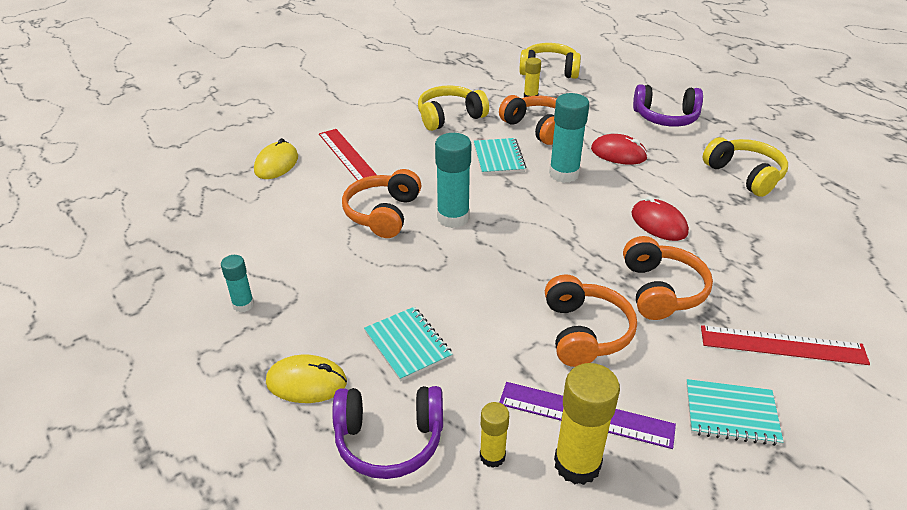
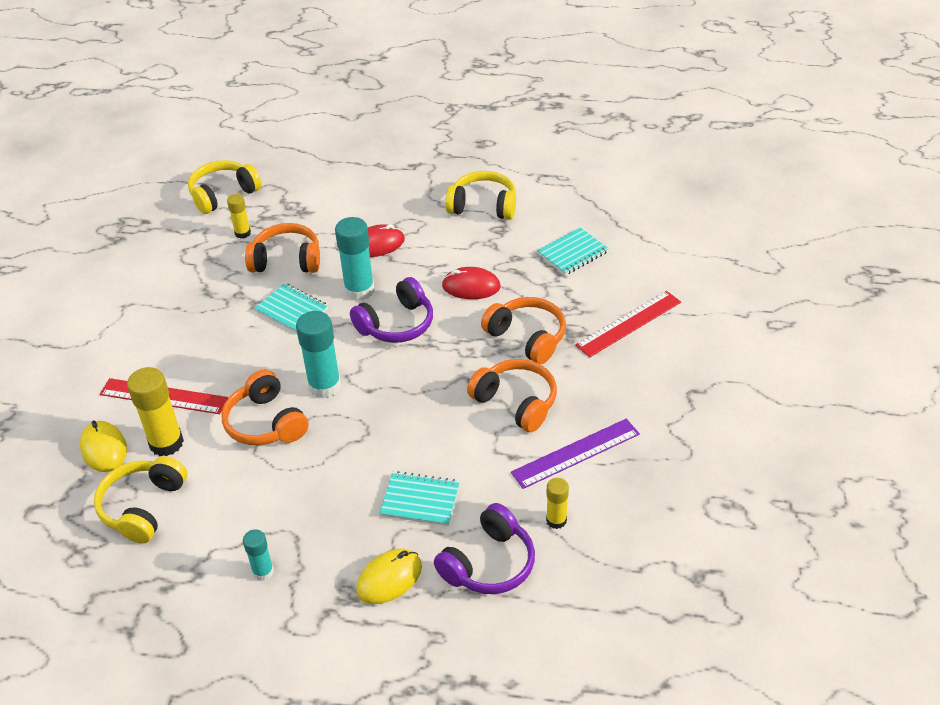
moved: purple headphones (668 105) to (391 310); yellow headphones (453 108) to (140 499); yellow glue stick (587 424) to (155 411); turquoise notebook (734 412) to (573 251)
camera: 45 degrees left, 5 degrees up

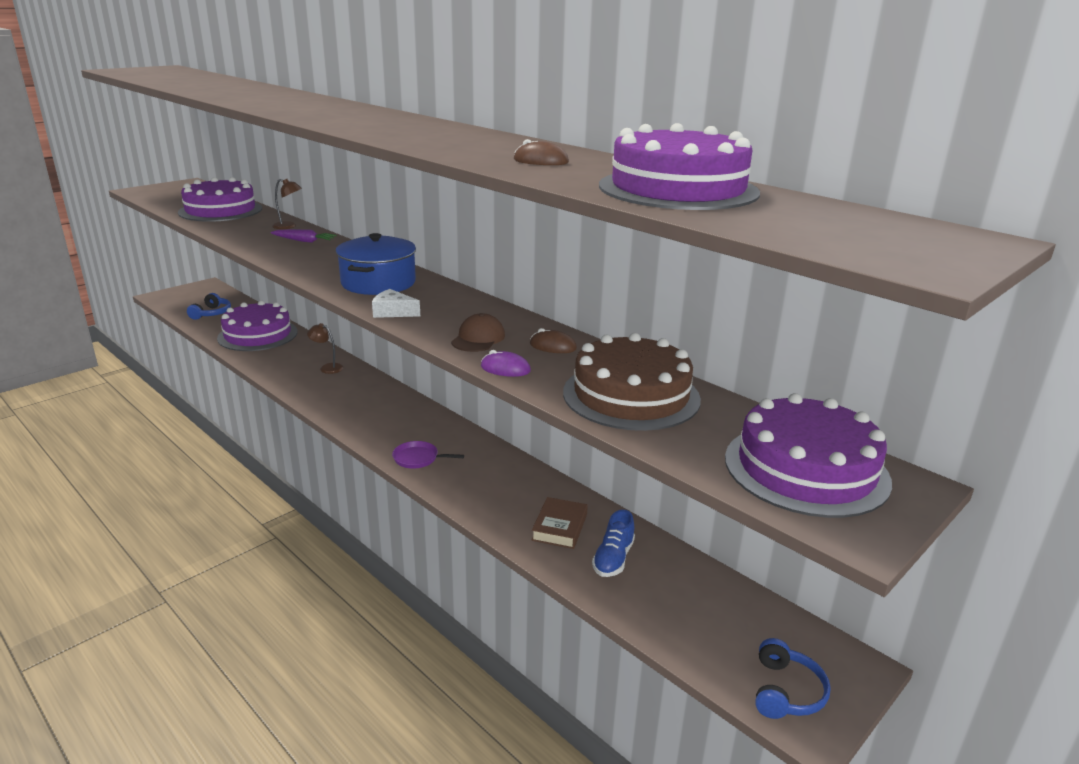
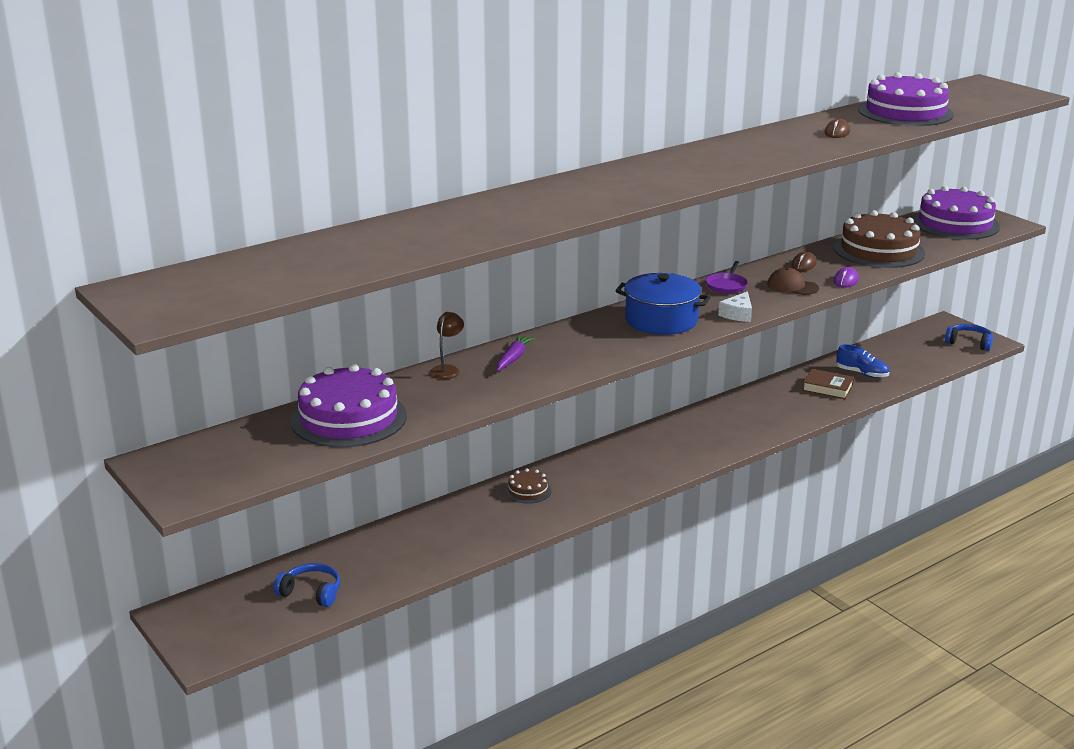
removed: purple cake (257 326)
moved: purple pan (428 455) to (727 277)
replaced: brown lamp (325 348) to brown cake (528 486)
camera: 80 degrees left, 0 degrees up

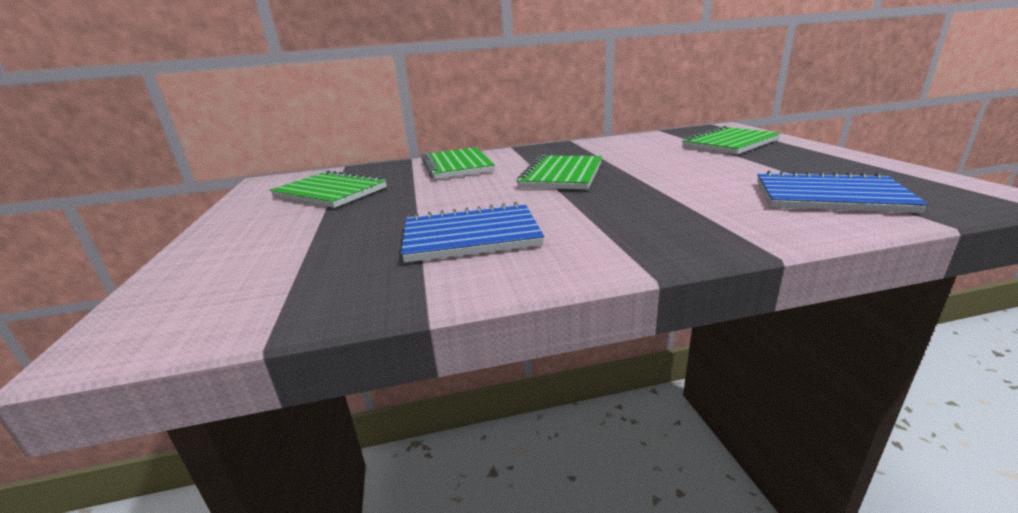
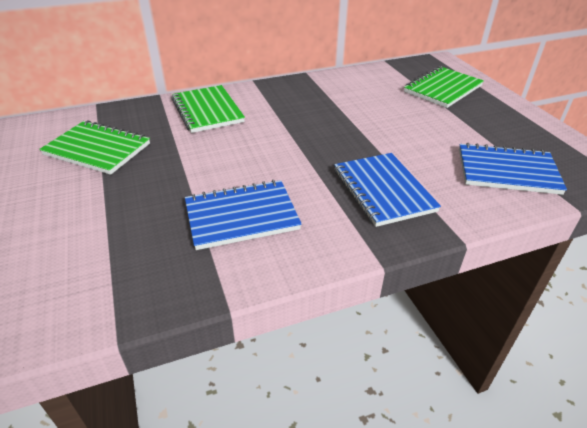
removed: green notebook (559 172)
added: blue notebook (387 190)
camera: 10 degrees left, 15 degrees up

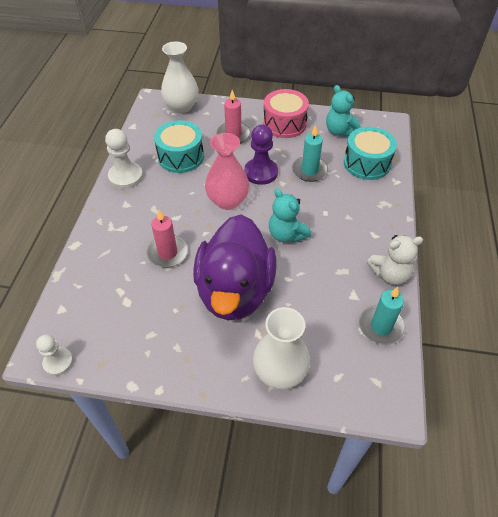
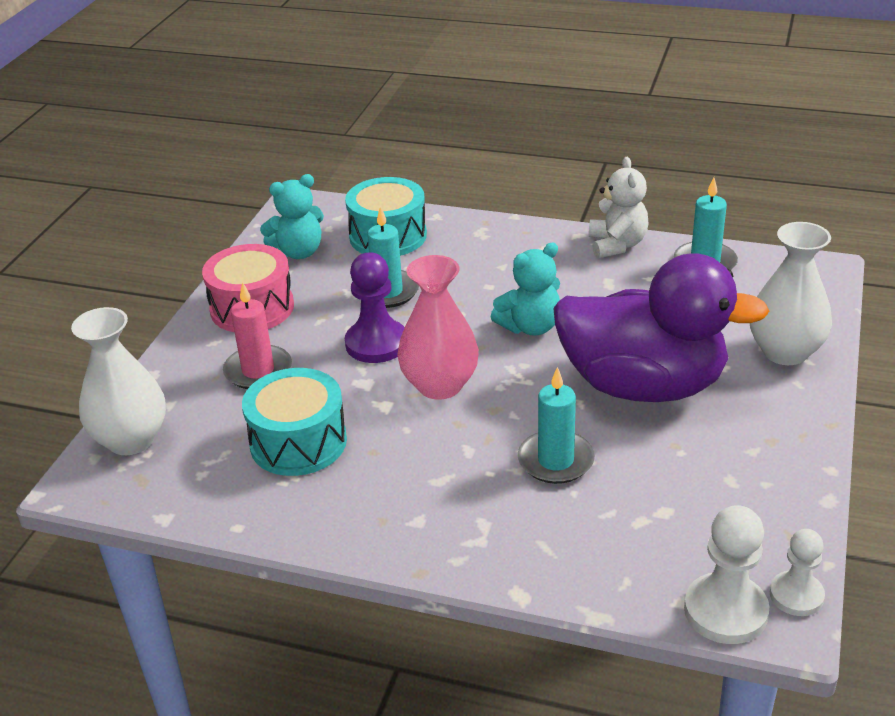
moved: white pawn (124 159) to (726 574)
recoloured: pink candle (167 239) to turquoise candle (556 425)
camera: 80 degrees left, 15 degrees down

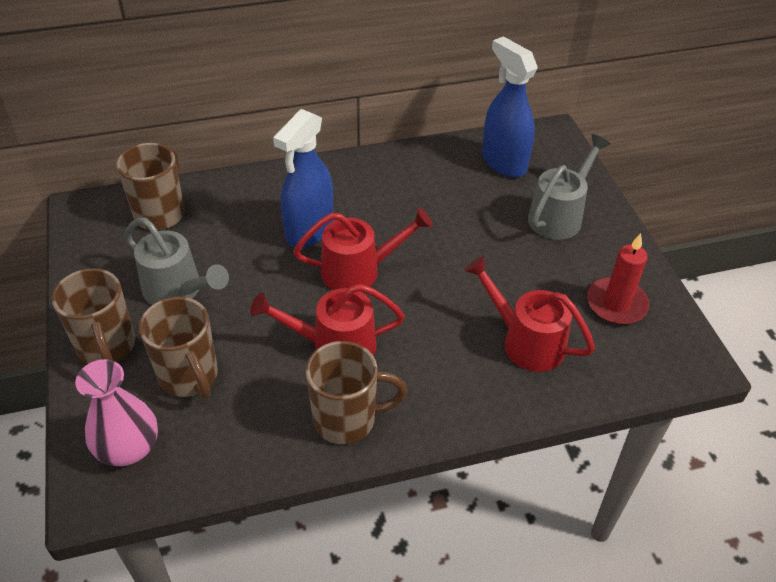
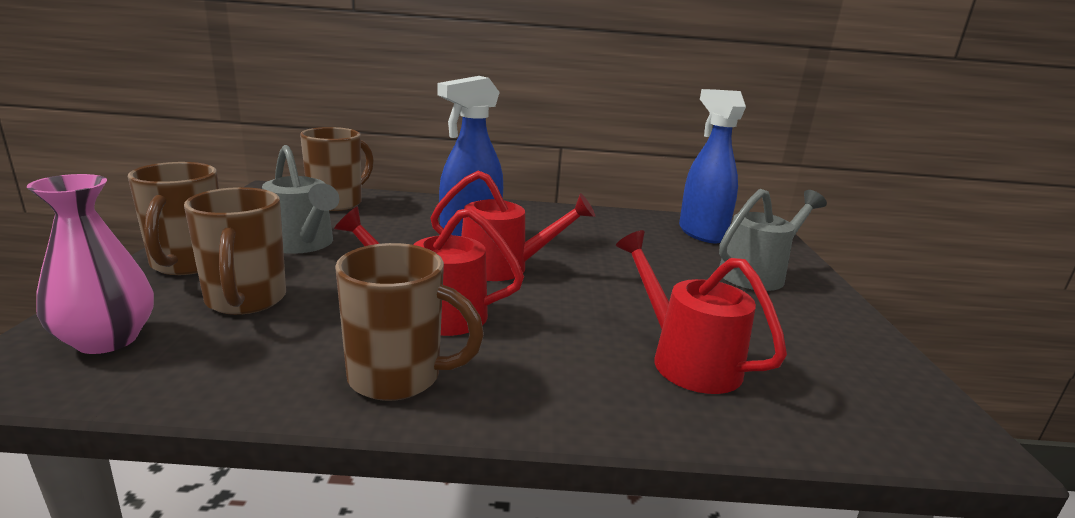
removed: red candle (618 279)
camera: 15 degrees right, 25 degrees down

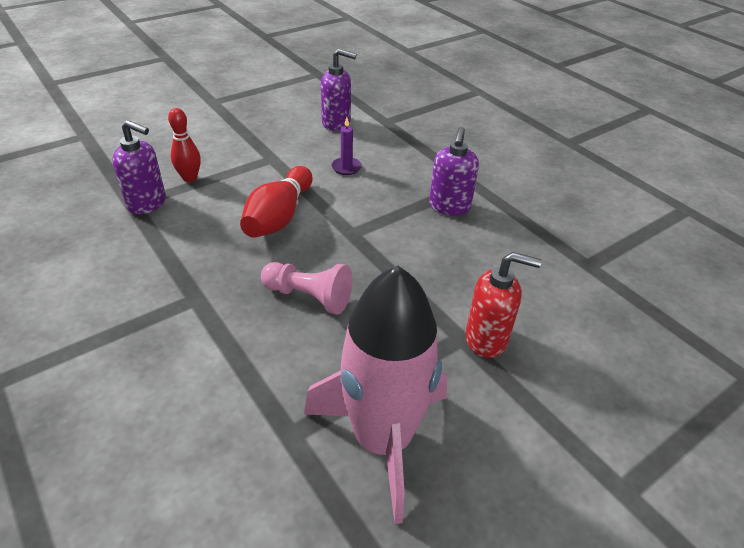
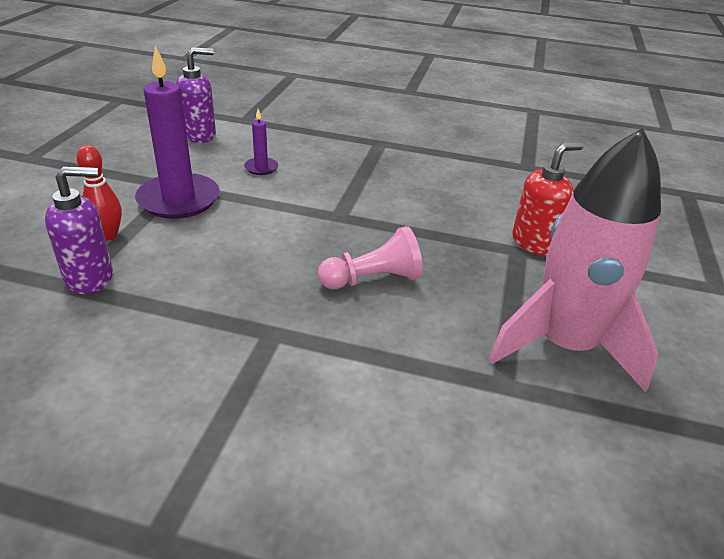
removed: purple soap dispenser (454 171); red bowling pin (276 202)
added: purple candle (177 132)
camera: 40 degrees left, 5 degrees down

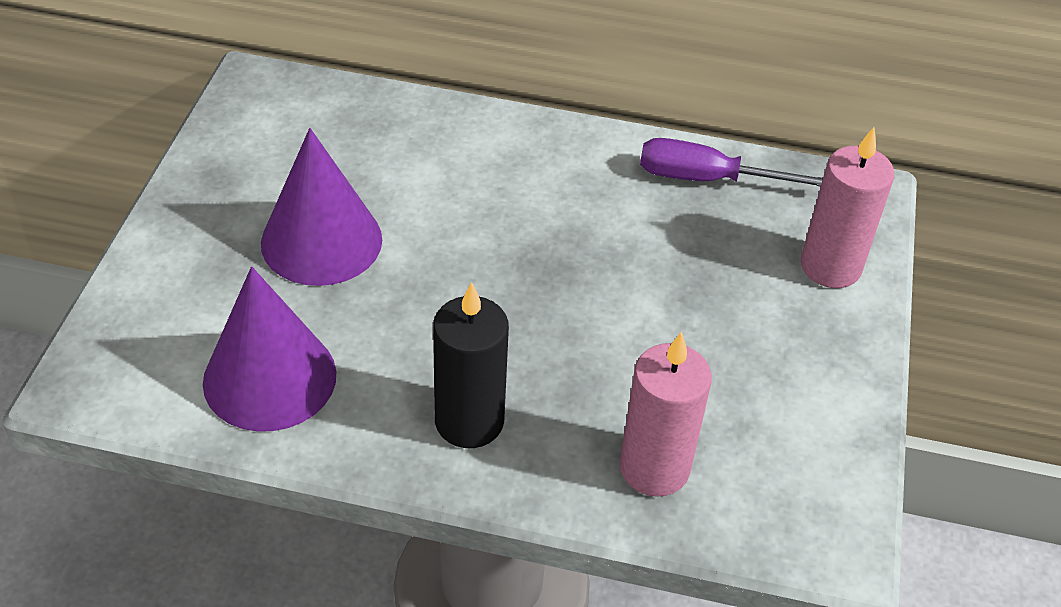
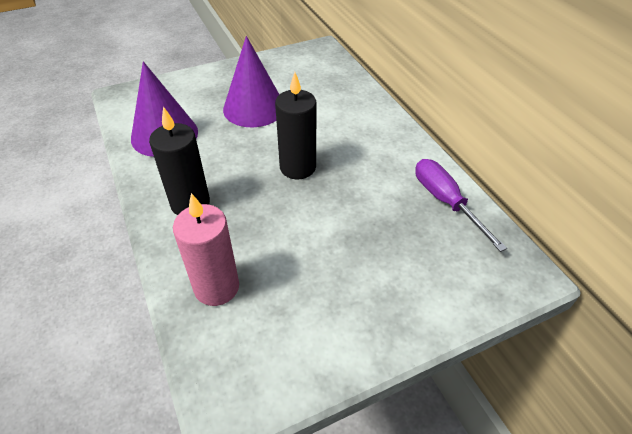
removed: pink candle (847 207)
added: black candle (296 125)
camera: 55 degrees right, 0 degrees up

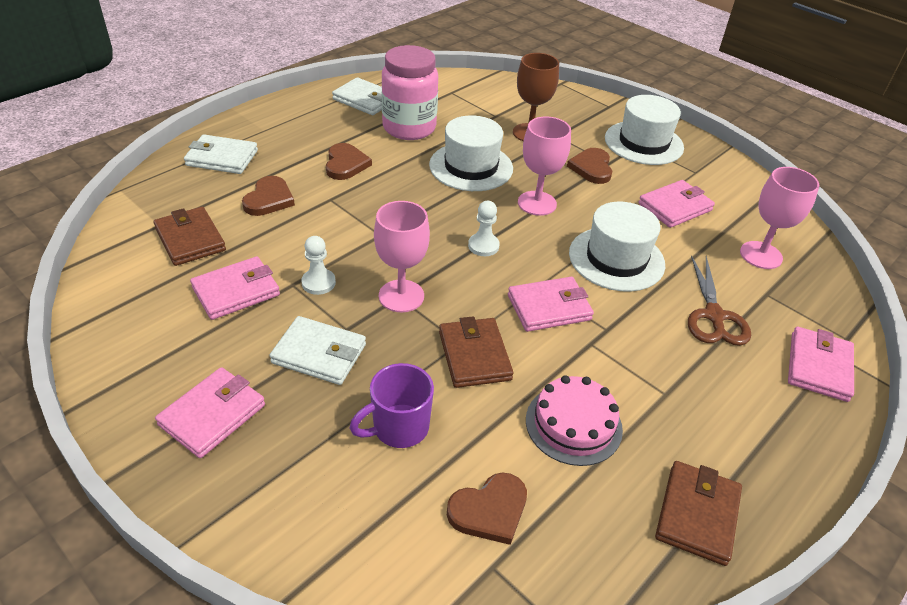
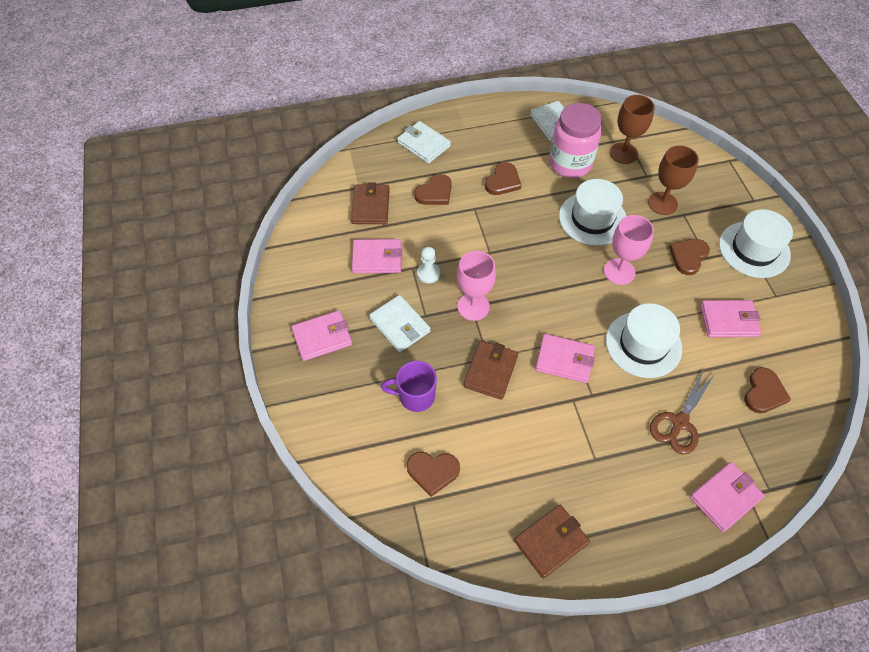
removed: white pawn (484 228); pink cake (574 420)
added: brown goblet (632 129)
replaced: pink goblet (779 218) to brown heart (767 390)
camera: 35 degrees right, 15 degrees up

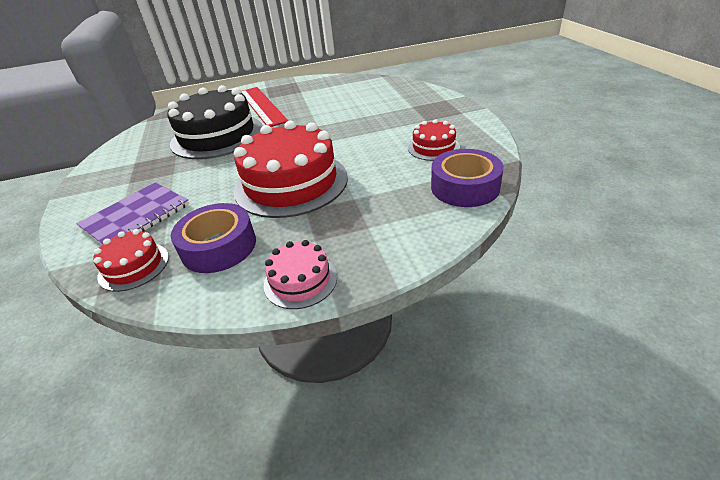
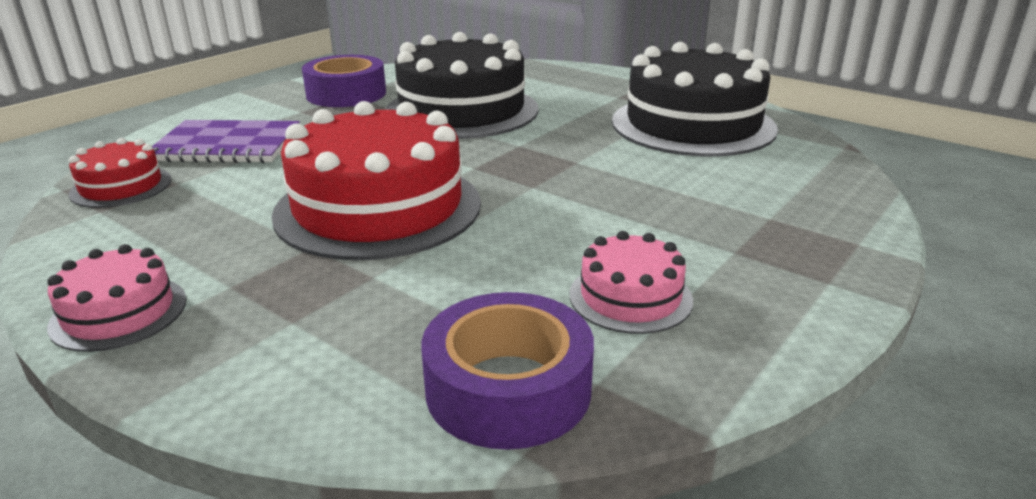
removed: red ruler (264 107)
added: black cake (695 99)
moved: purple tape (213 238) to (344 81)
recoloured: red cake (434 140) to pink cake (631 282)
camera: 50 degrees right, 10 degrees down

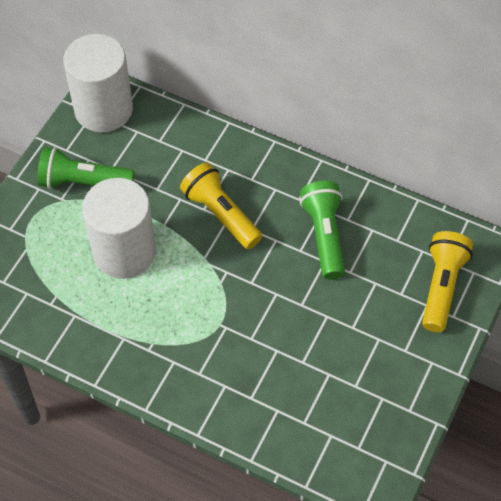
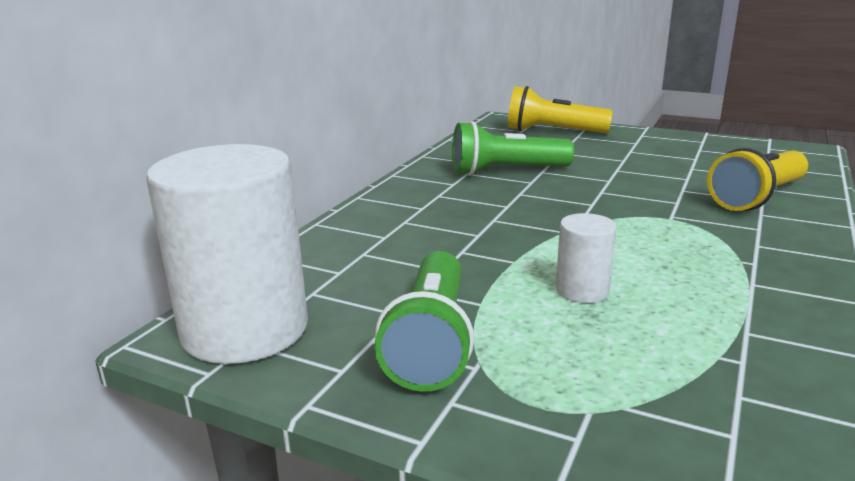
moved: yellow flashlight (221 206) to (757 179)
resized: white cylinder (119 228) = (586 258) x0.46
camera: 90 degrees left, 35 degrees down

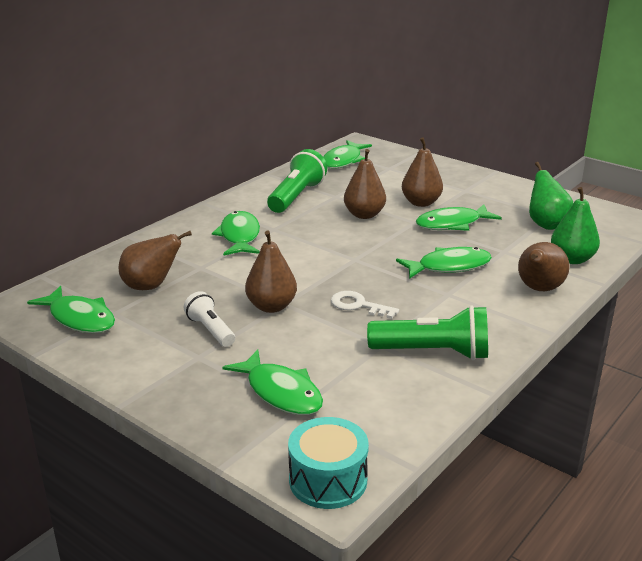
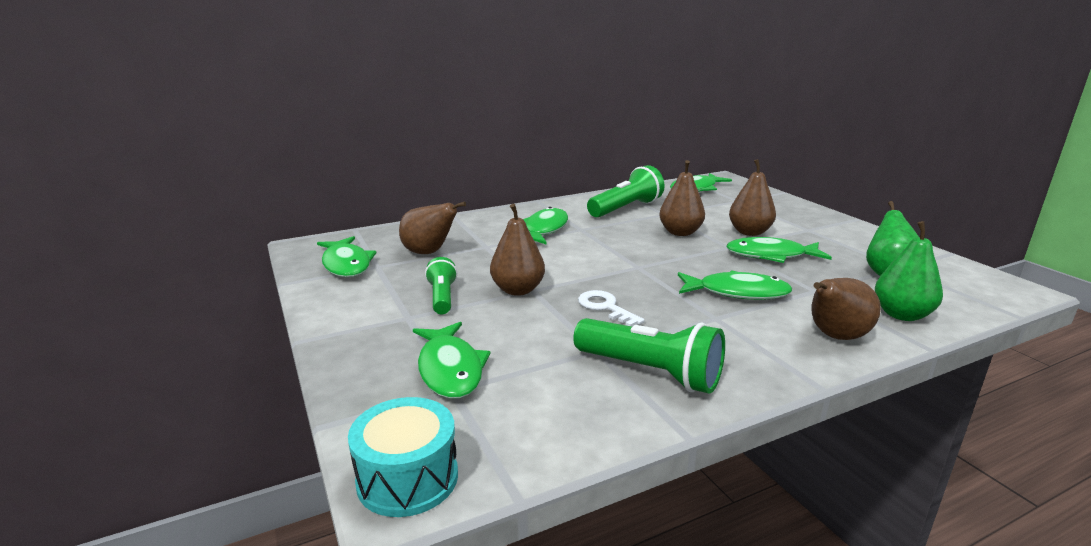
recoloured: white flashlight (209 319) to green flashlight (441 285)
camera: 25 degrees right, 5 degrees down

